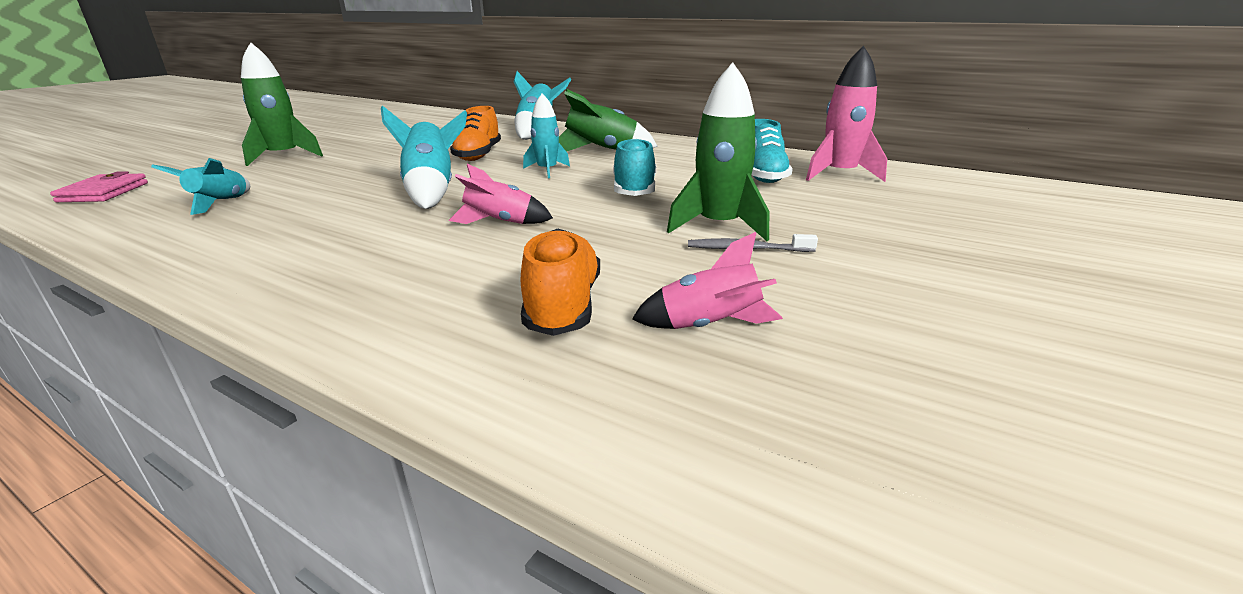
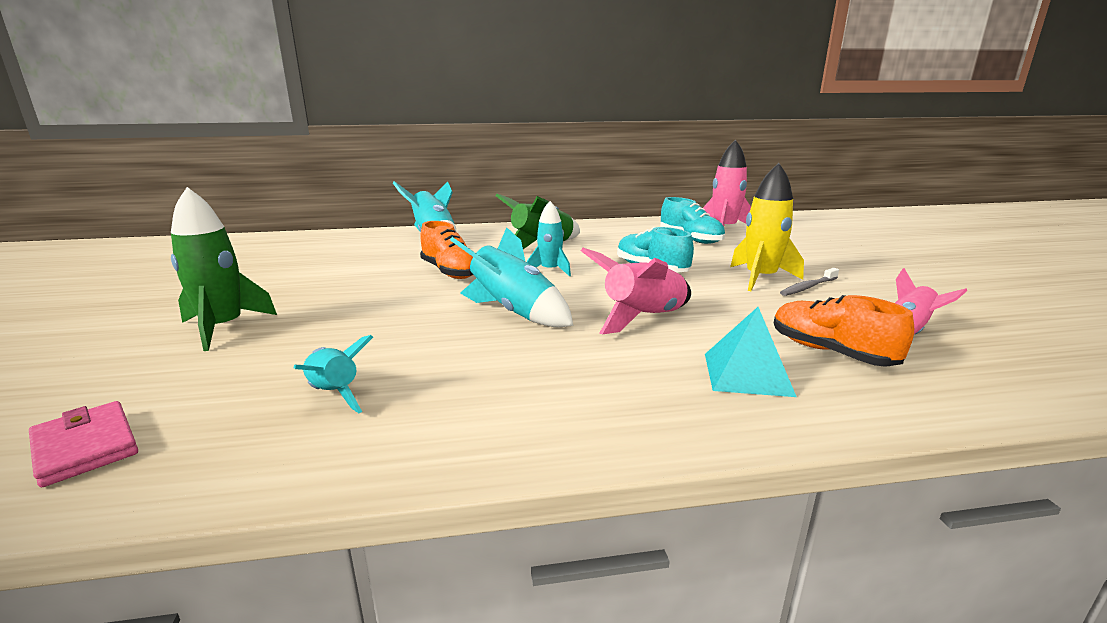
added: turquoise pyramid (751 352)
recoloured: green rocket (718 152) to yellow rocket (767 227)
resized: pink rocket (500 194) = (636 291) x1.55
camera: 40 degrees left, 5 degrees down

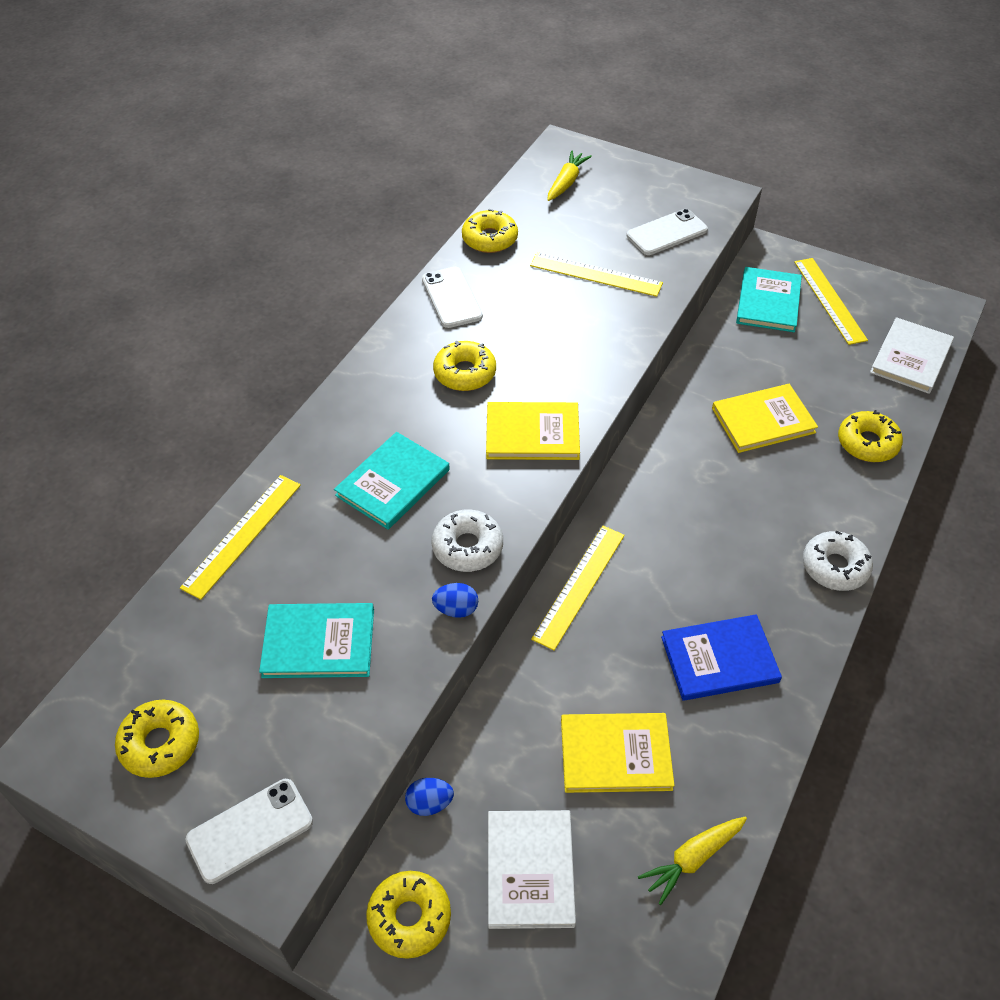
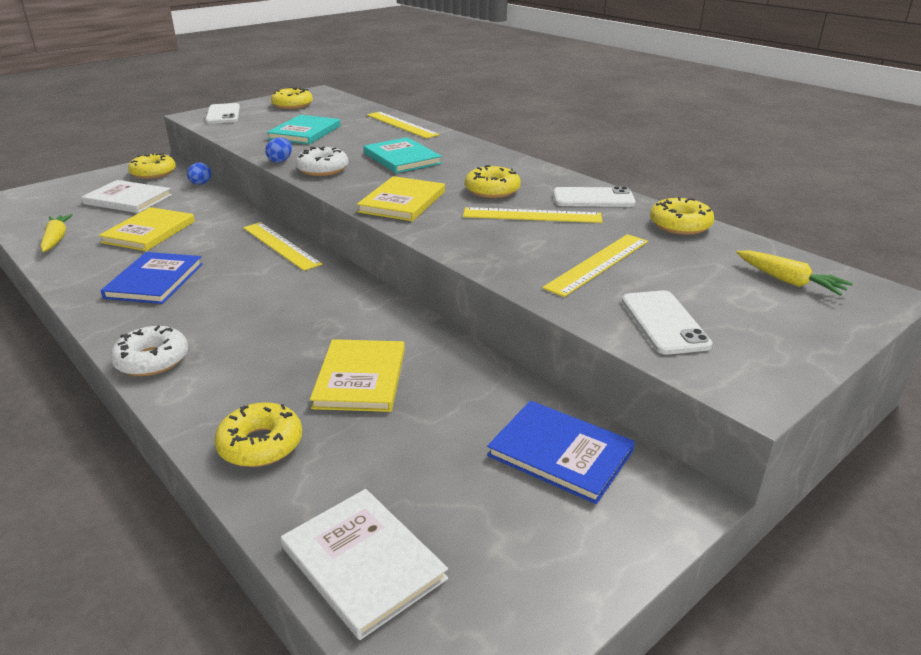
moved: yellow ruler (831 301) to (532 215)
recoloured: turquoise book (769 299) to blue book (561 452)
camera: 110 degrees right, 20 degrees down

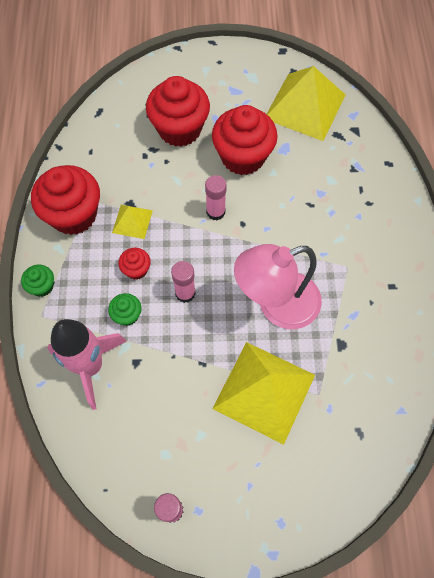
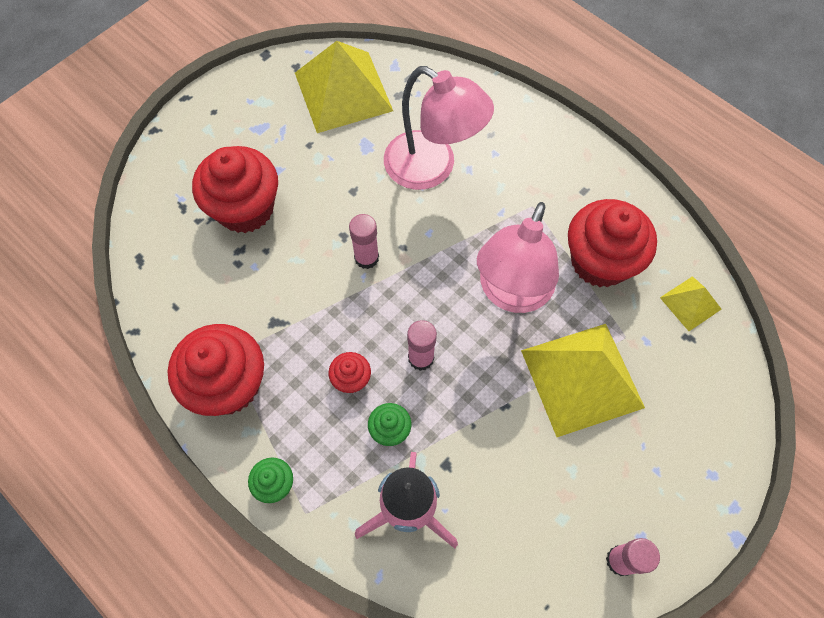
added: pink lamp (439 128)
moved: red cupcake (245 140) to (612 243); yellow pyramid (132 222) to (691 303)
camera: 45 degrees left, 0 degrees up

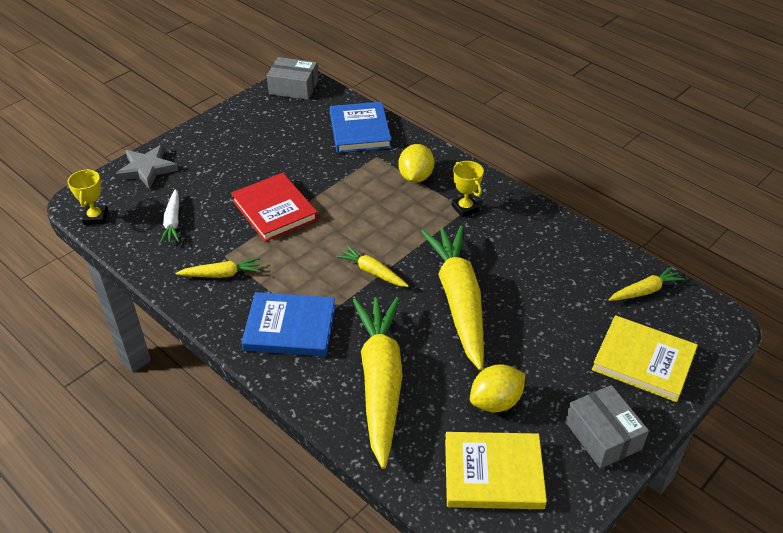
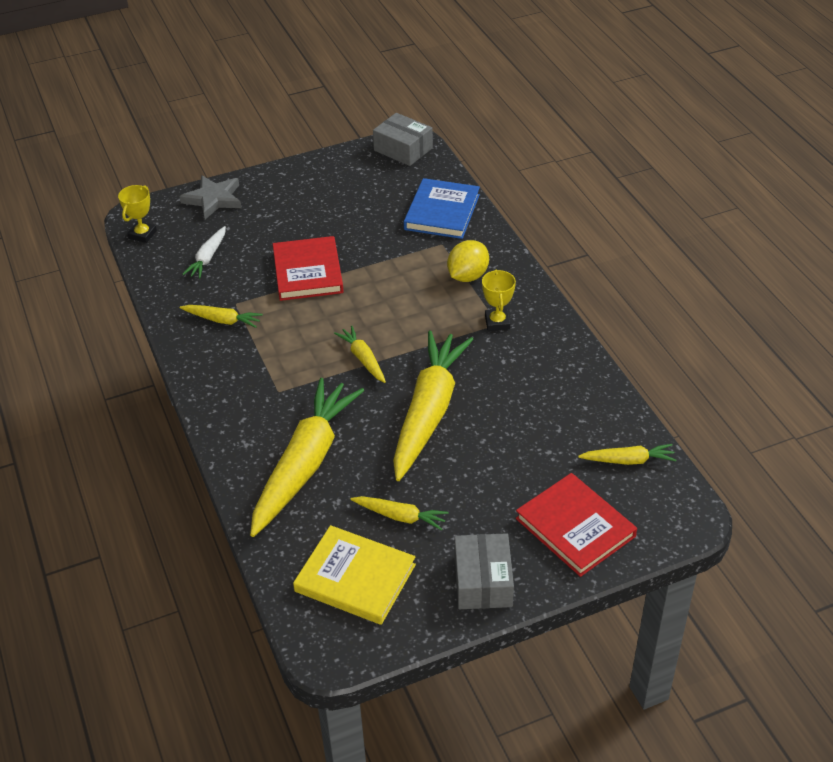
removed: blue book (288 324)
replaced: yellow lemon (497 388) to yellow carrot (399 513)
recoloured: yellow book (645 358) to red book (576 525)
camera: 25 degrees right, 0 degrees up

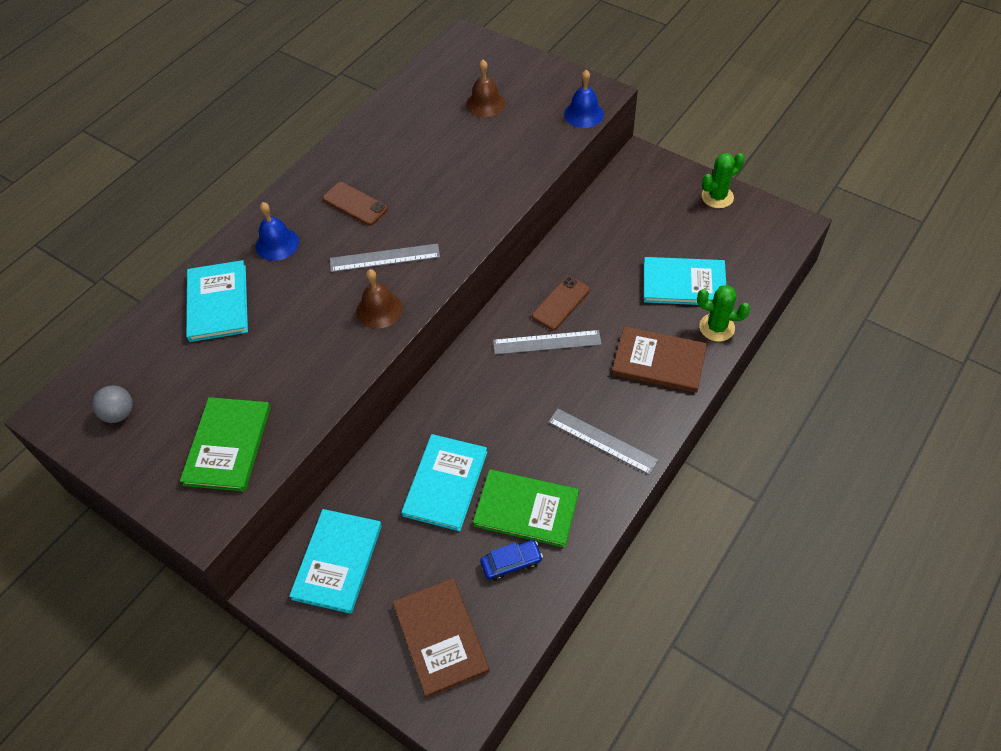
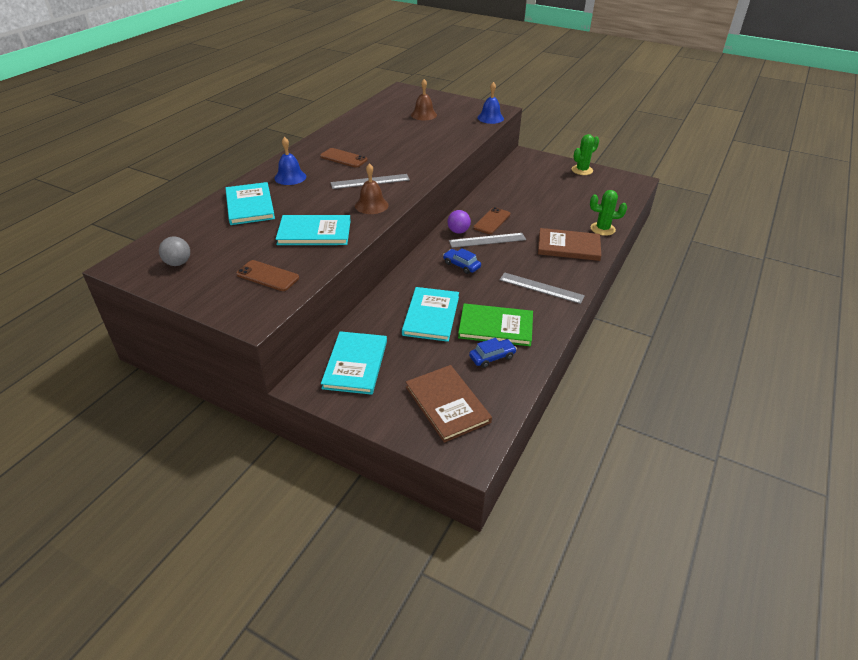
added: purple ball (459 222); blue car (462 261)
moved: turquoise book (685 281) to (313 230)
replaced: green book (225 444) to brown phone (267 275)
camera: 10 degrees left, 15 degrees down

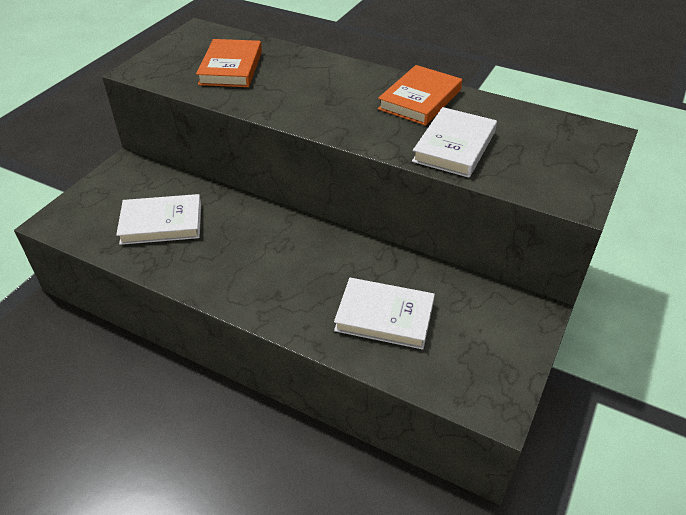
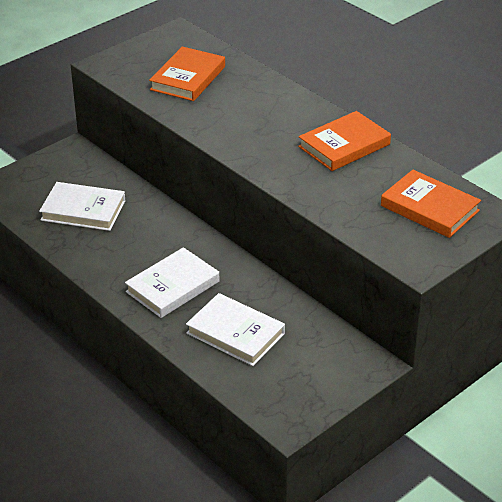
added: orange book (431 204)
moved: white book (454 142) to (172 282)
camera: 20 degrees right, 5 degrees down

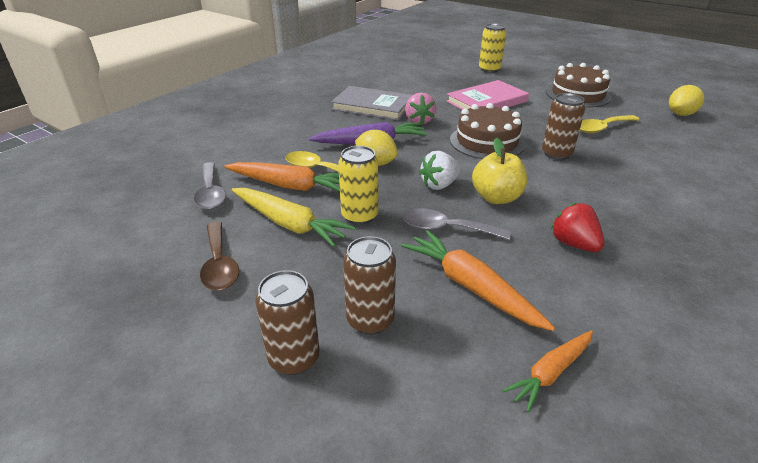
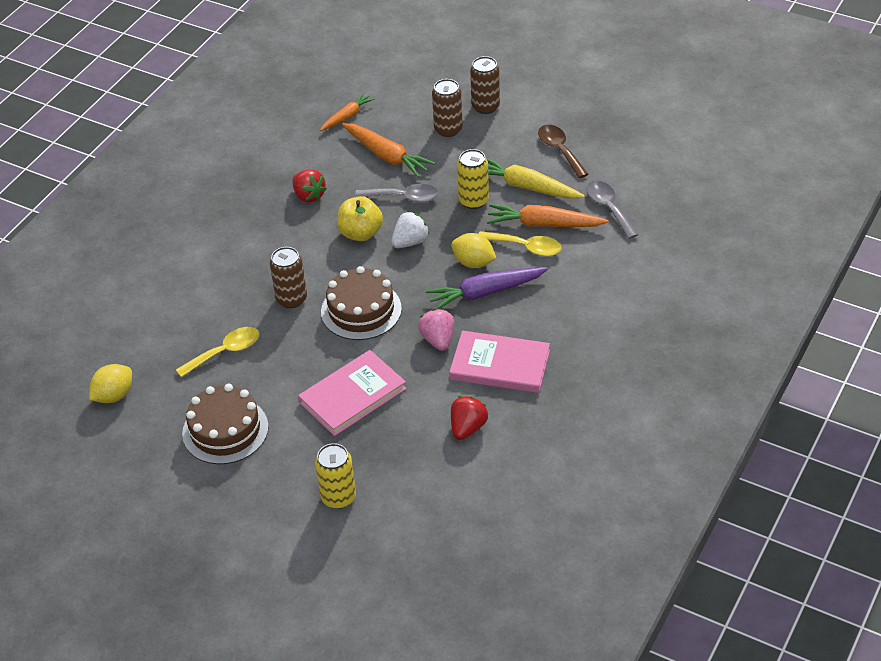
added: red strawberry (469 418)
recoloured: grey book (371 103) to pink book (499 362)
camera: 175 degrees right, 10 degrees up

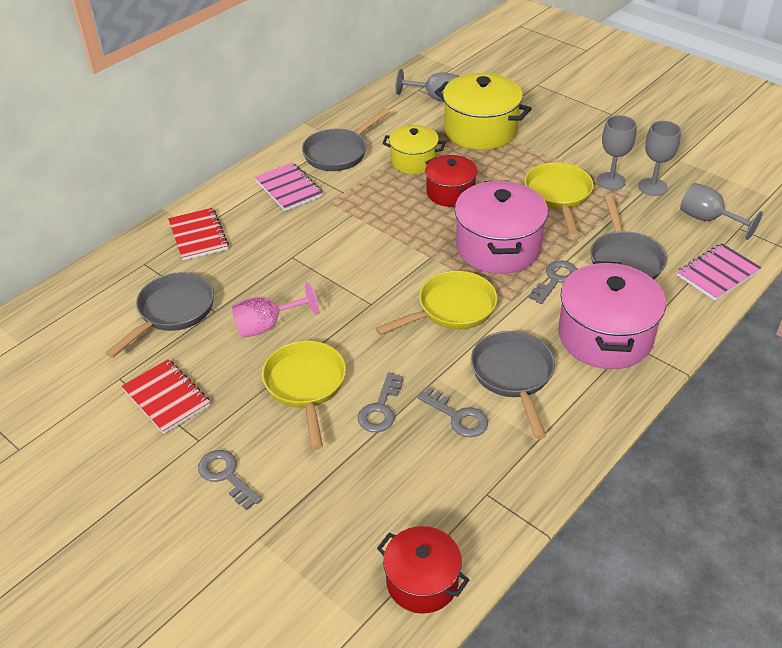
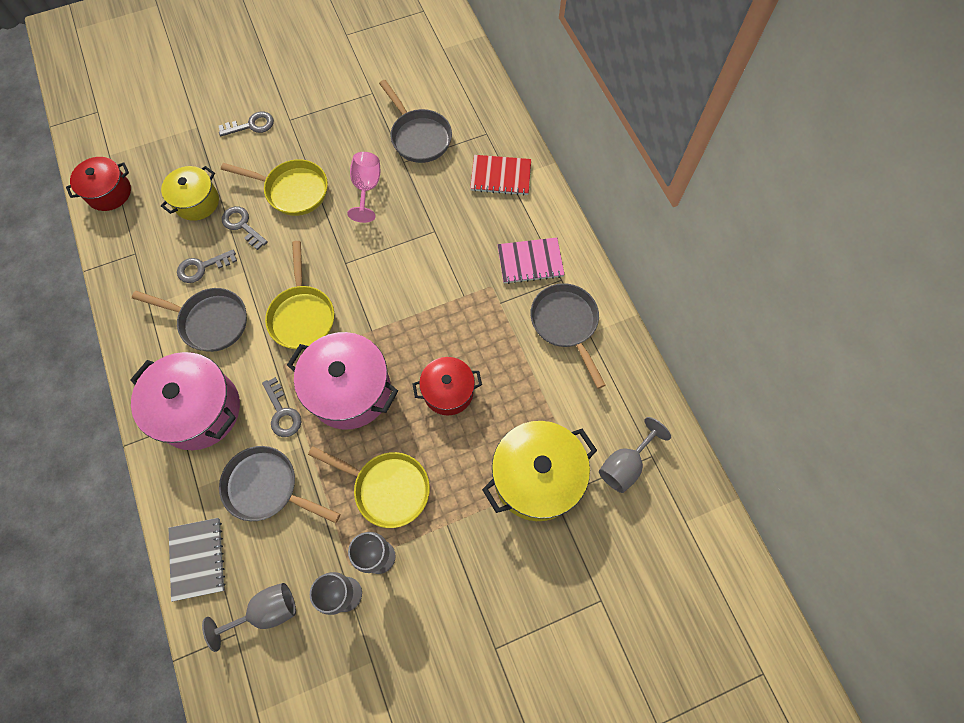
removed: red notebook (166 396)
moved: yellow pot (413 149) to (190 193)
recoloured: pink notebook (719 272) to grey notebook (197 560)
camera: 115 degrees right, 25 degrees up

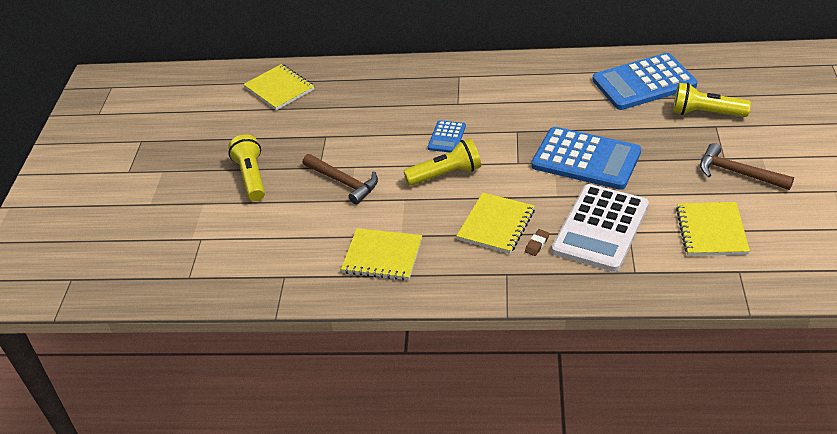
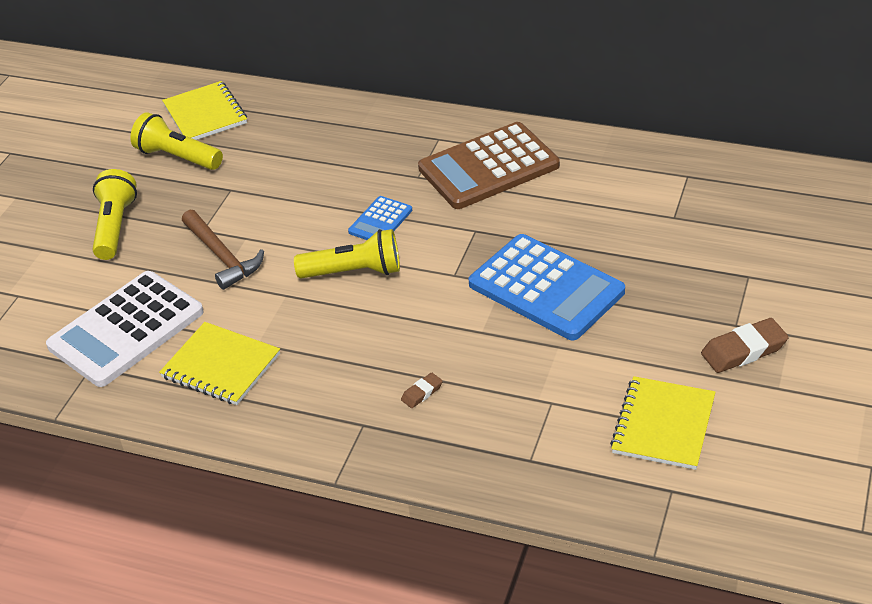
removed: blue calculator (644 81); yellow notebook (495 223)
added: brown calculator (489 165)
moved: yellow flashlight (712 100) to (176 141); white calculator (600 228) to (125 329)
replaced: brown hammer (747 166) to brown eraser (744 345)
camera: 15 degrees right, 0 degrees up

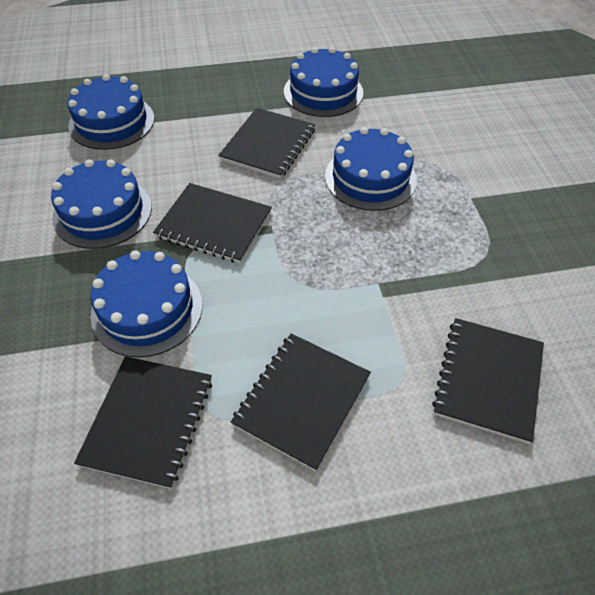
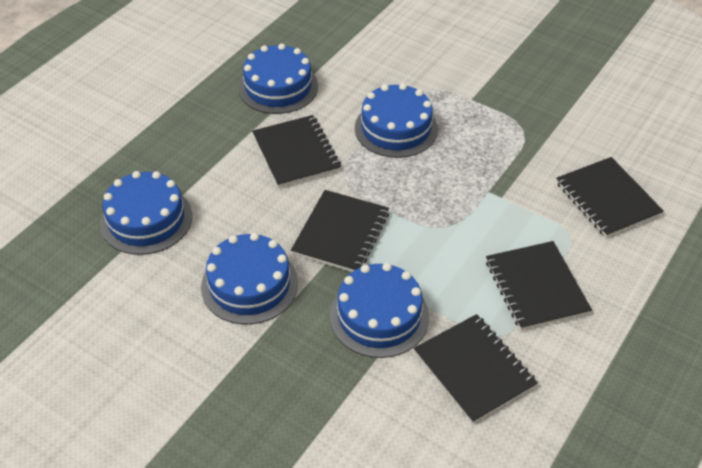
turned: black notebook (212 223) = (340 231) 45 degrees counterclockwise
camera: 45 degrees left, 5 degrees down

